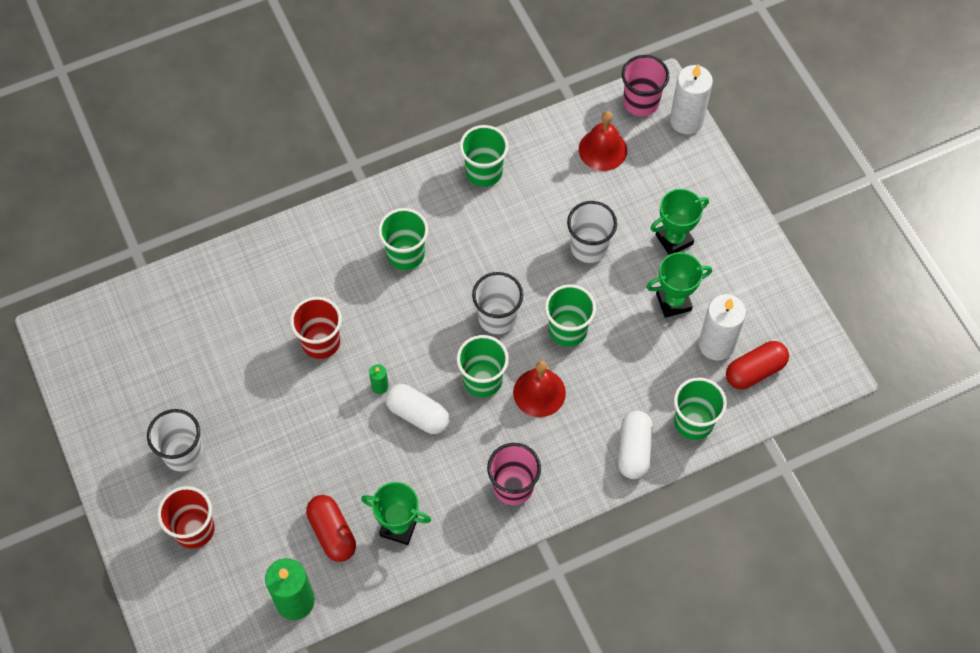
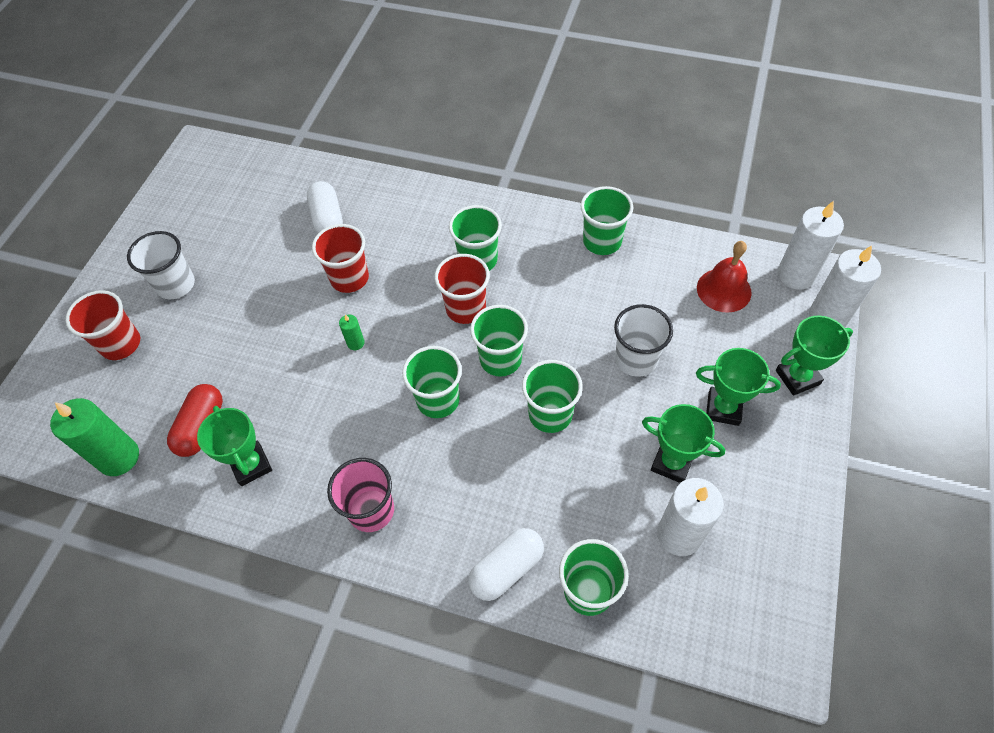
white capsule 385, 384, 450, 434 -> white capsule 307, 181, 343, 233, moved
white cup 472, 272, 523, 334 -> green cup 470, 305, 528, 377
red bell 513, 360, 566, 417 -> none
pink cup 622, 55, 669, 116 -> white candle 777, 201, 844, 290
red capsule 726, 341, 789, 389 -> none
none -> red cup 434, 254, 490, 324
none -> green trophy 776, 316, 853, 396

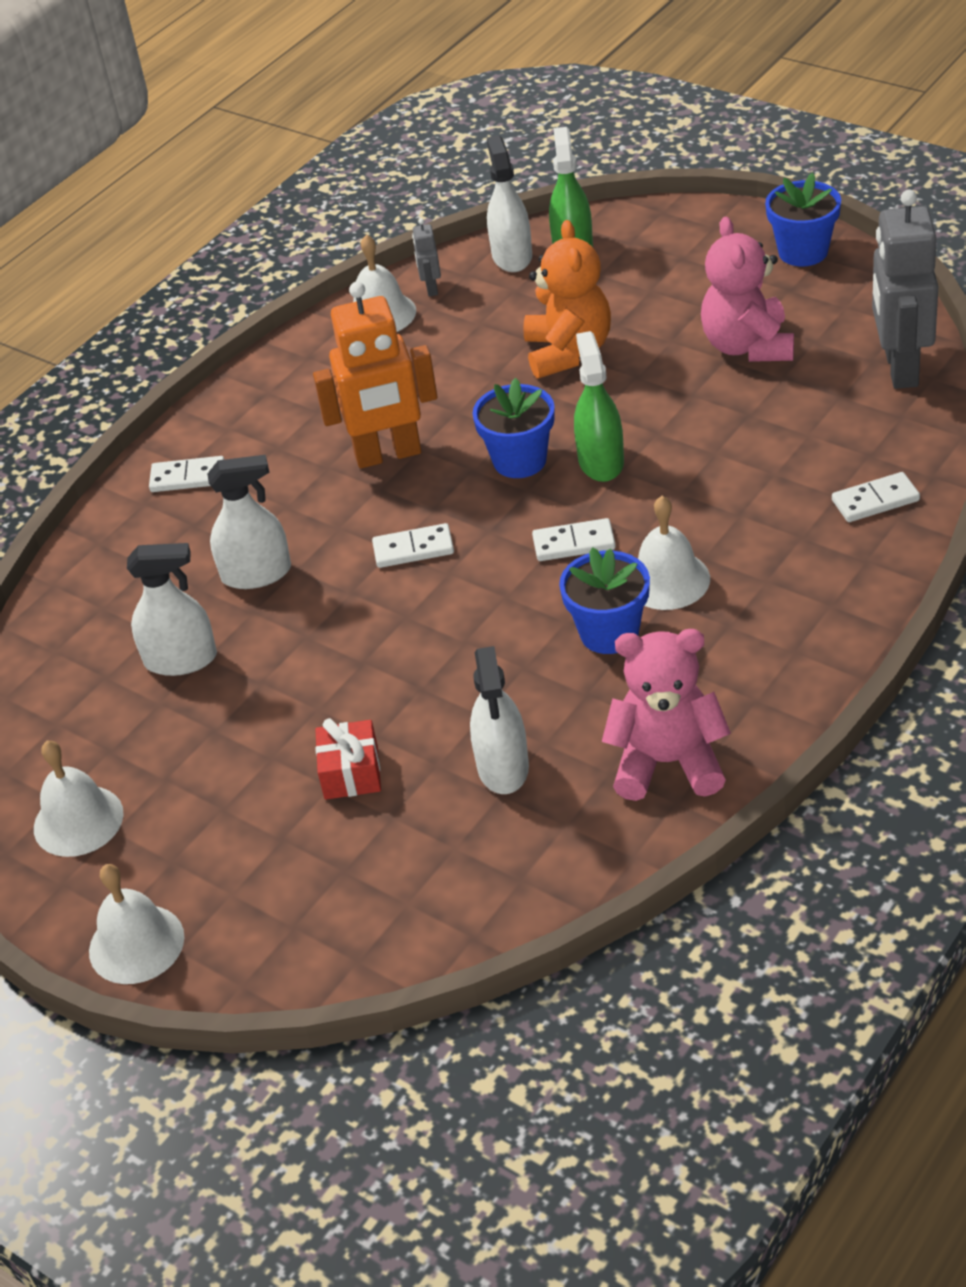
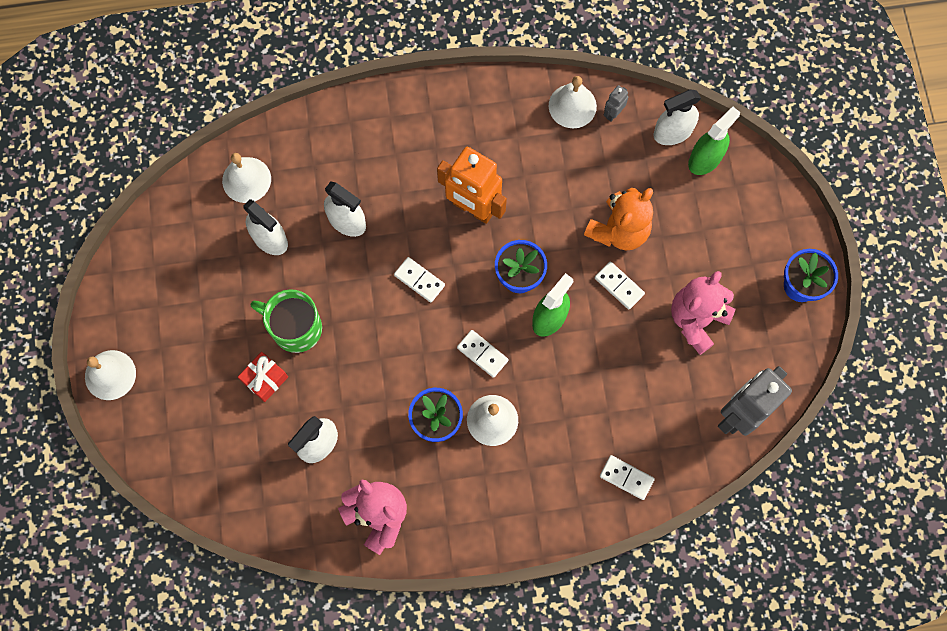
white bell 34, 741, 124, 857 -> white bell 222, 153, 271, 203, moved
white domino 149, 456, 224, 492 -> white domino 595, 261, 645, 310, moved
white spray bottle 487, 135, 532, 272 -> white spray bottle 654, 89, 701, 145, 150 degrees counterclockwise
none -> green mug 251, 289, 322, 353

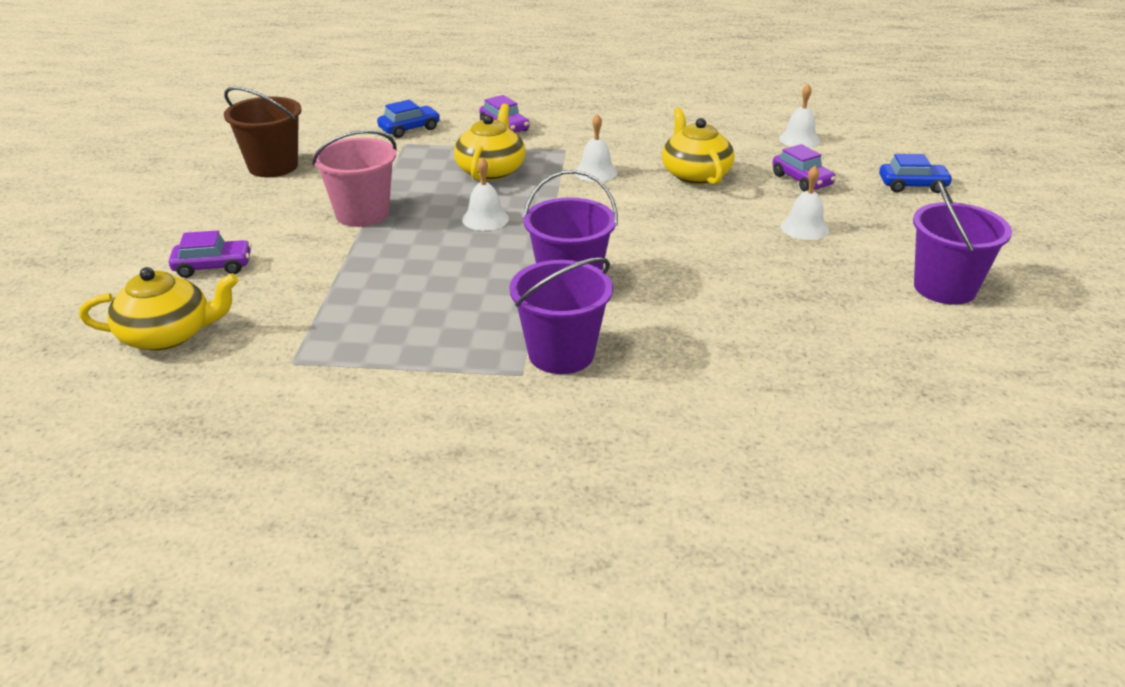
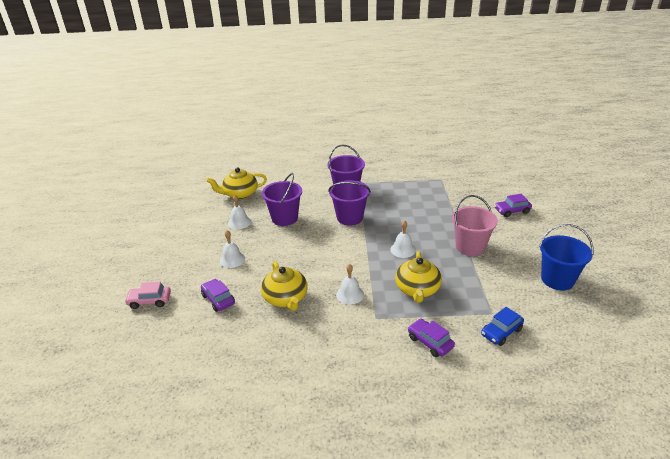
yellow teapot 79, 267, 239, 351 -> yellow teapot 207, 168, 267, 199, moved
brown bucket 224, 86, 302, 177 -> blue bucket 539, 224, 594, 290
white bell 779, 84, 820, 148 -> white bell 228, 195, 251, 229, moved
blue car 879, 154, 953, 193 -> pink car 125, 282, 171, 309
purple bucket 913, 180, 1012, 305 -> purple bucket 262, 173, 302, 226, moved

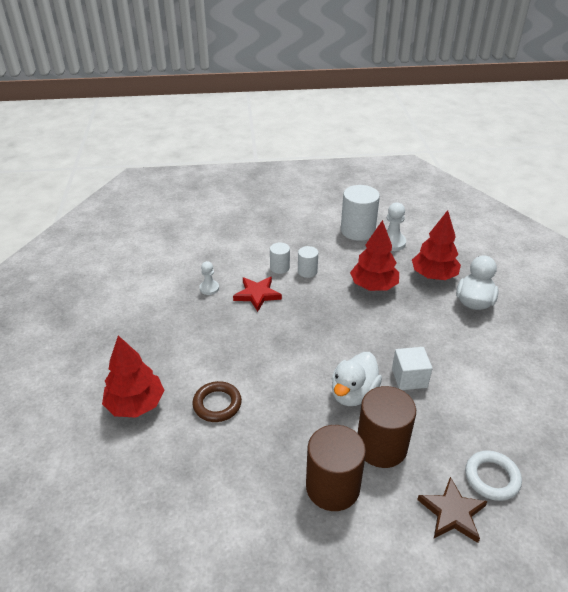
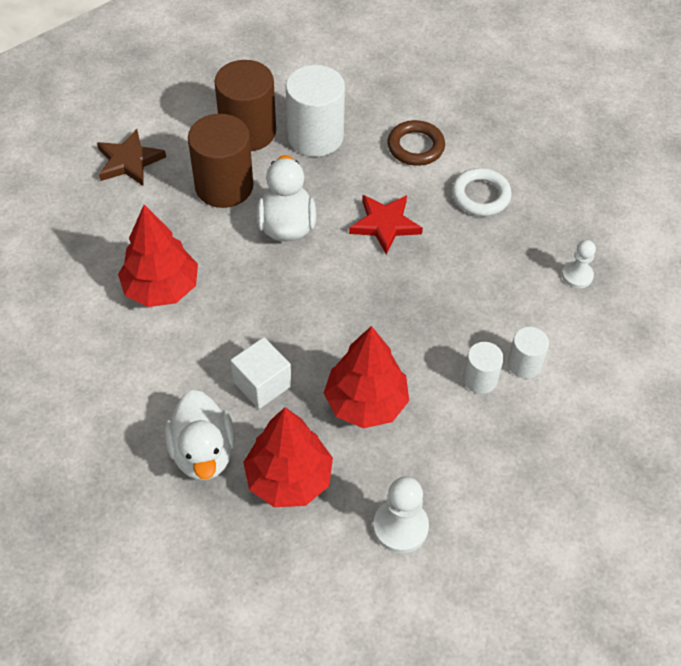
red tree 102, 335, 165, 418 -> red tree 118, 205, 198, 307, moved
red star 233, 277, 282, 312 -> red star 349, 195, 423, 255, moved
white cylinder 341, 185, 380, 241 -> white cylinder 286, 65, 345, 157, moved
white cube 392, 347, 433, 390 -> white cube 230, 337, 292, 409, moved
white ring 465, 451, 522, 501 -> white ring 452, 168, 512, 216, moved

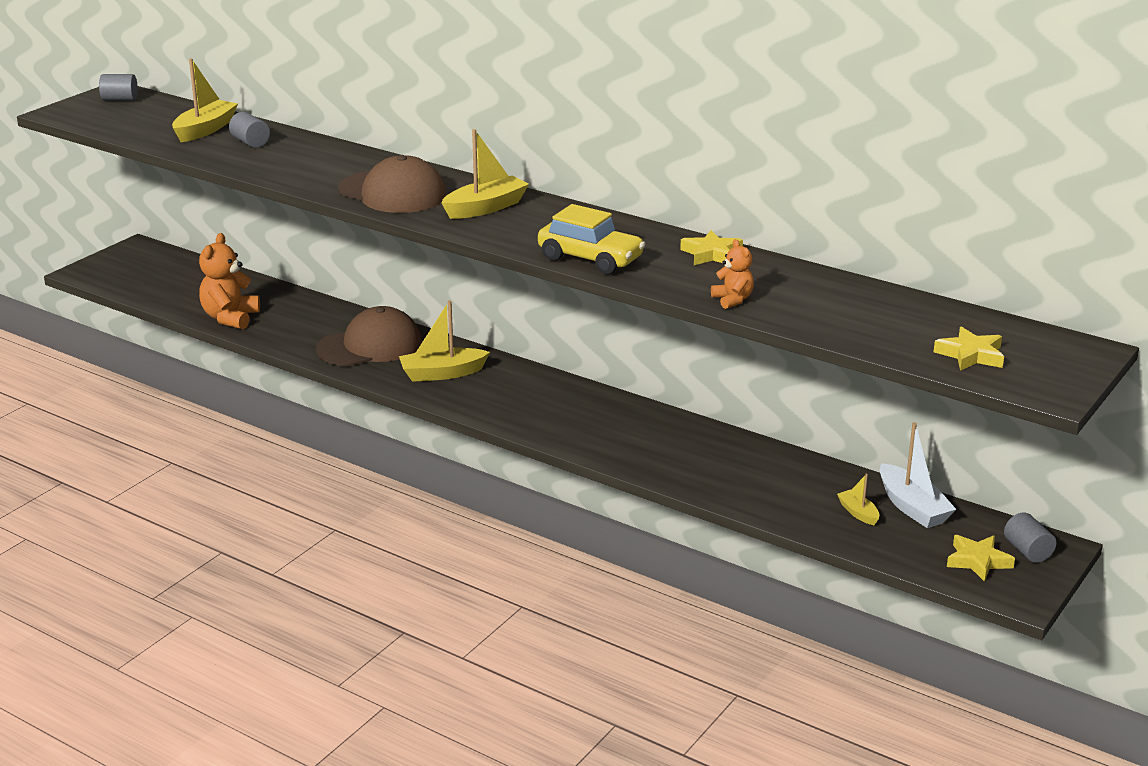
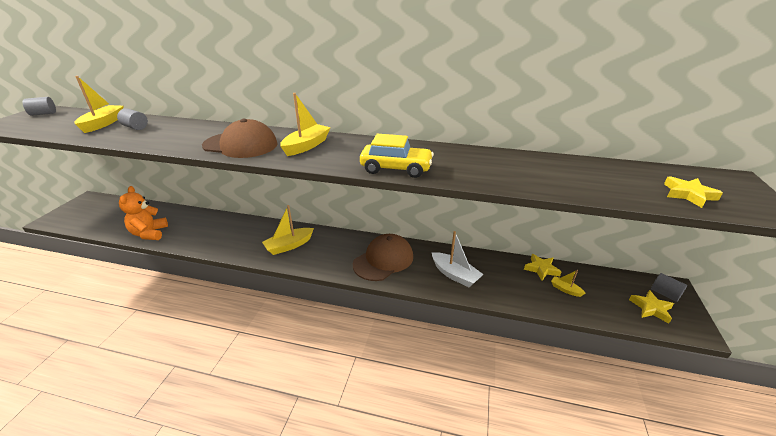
brown cap 316, 306, 422, 366 -> brown cap 353, 234, 413, 281, moved
yellow star 680, 230, 743, 265 -> yellow star 524, 254, 562, 281, moved
orange teddy bear 711, 239, 754, 309 -> none
white boat 880, 422, 956, 528 -> white boat 432, 231, 484, 287, moved

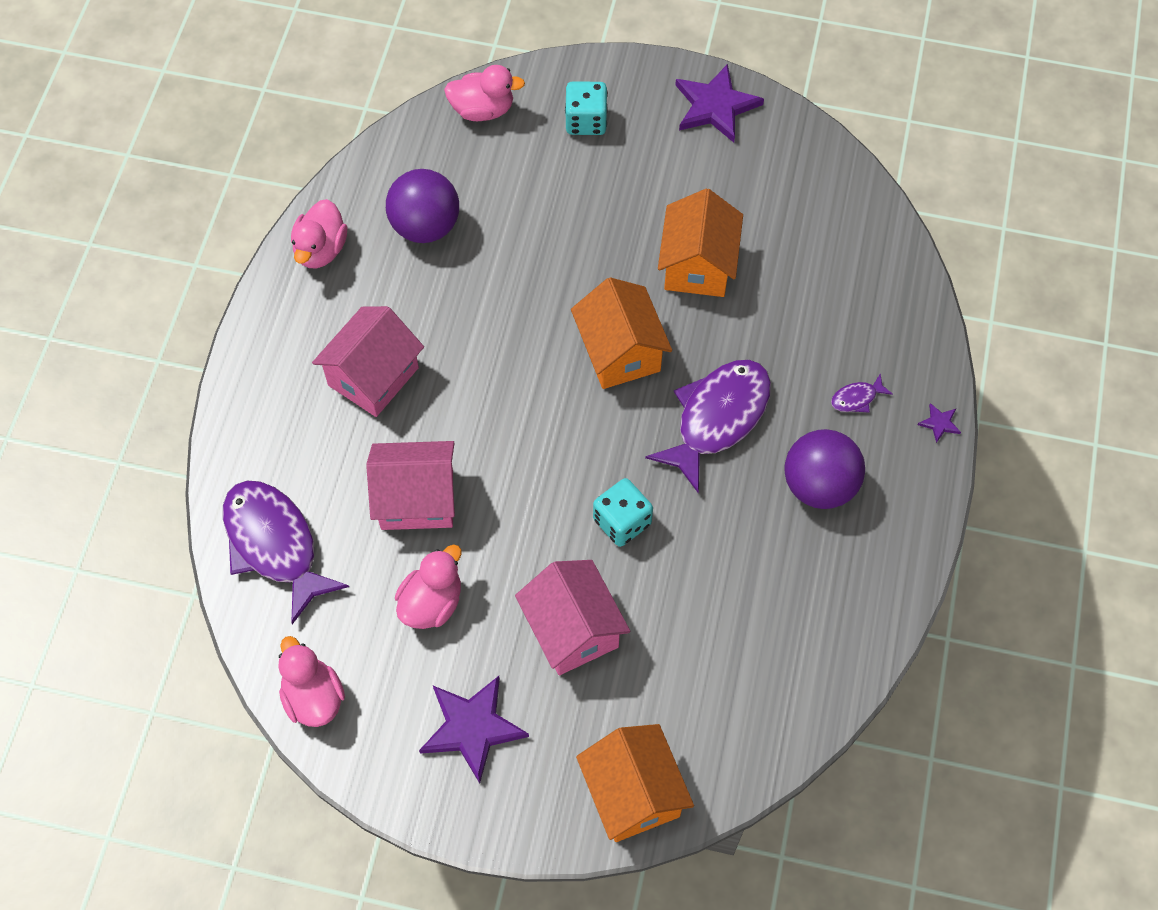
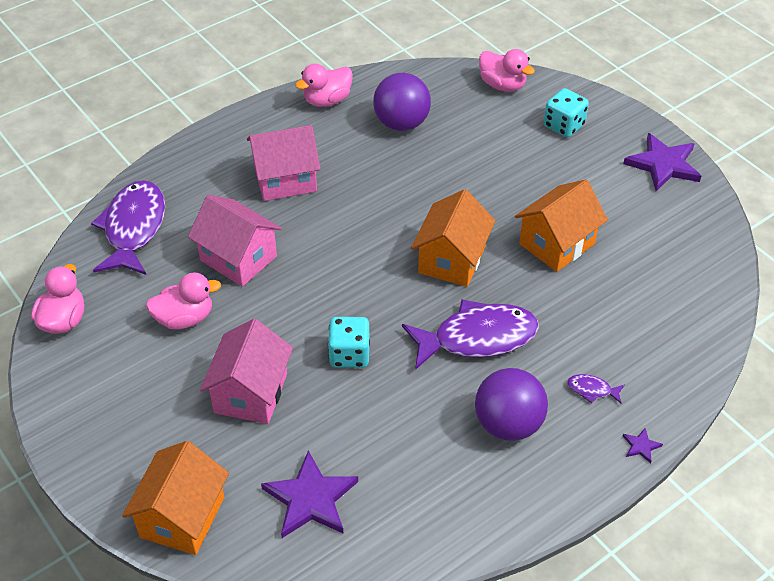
purple star 419, 676, 529, 784 -> purple star 261, 450, 358, 538, moved

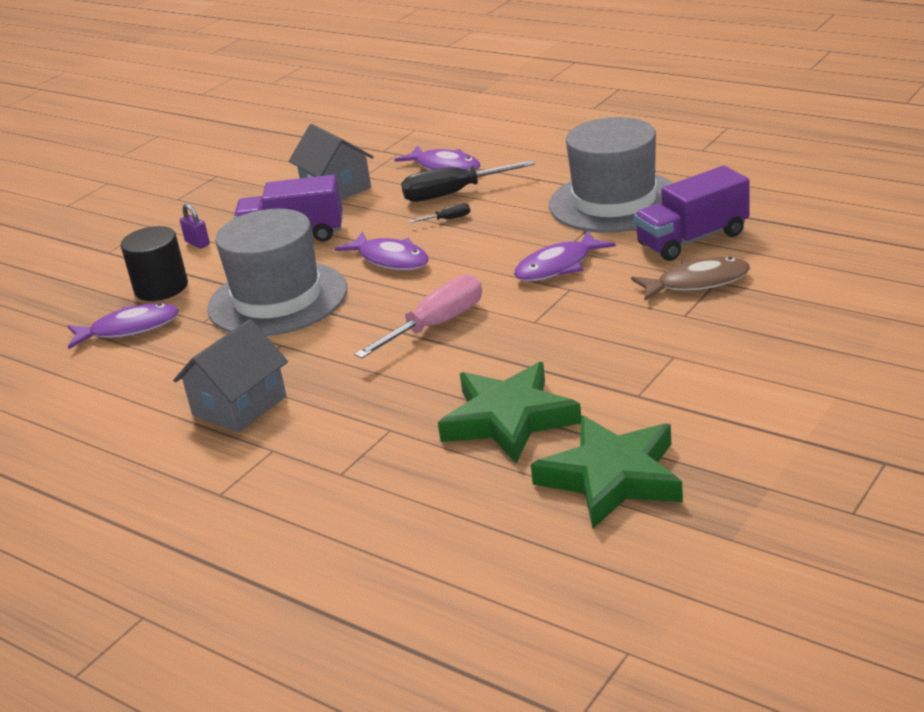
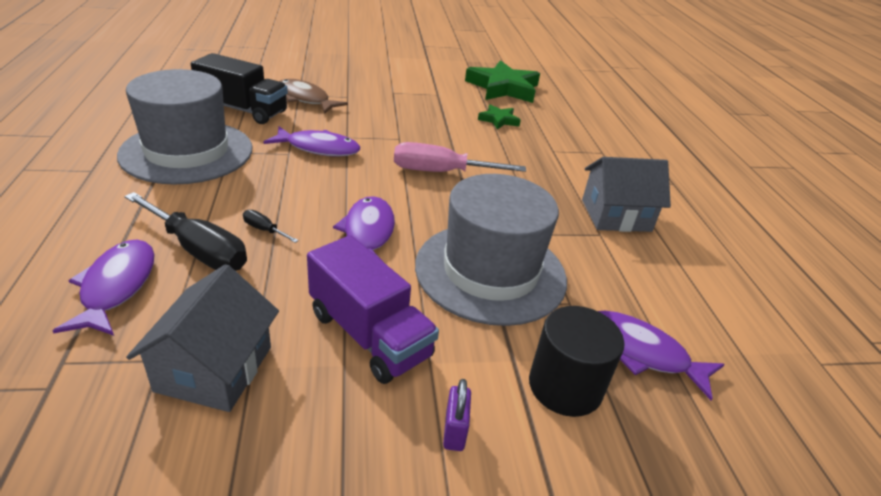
green star 438, 362, 581, 463 -> green star 478, 104, 521, 130, x0.49
purple truck 634, 166, 749, 261 -> black truck 191, 53, 288, 124

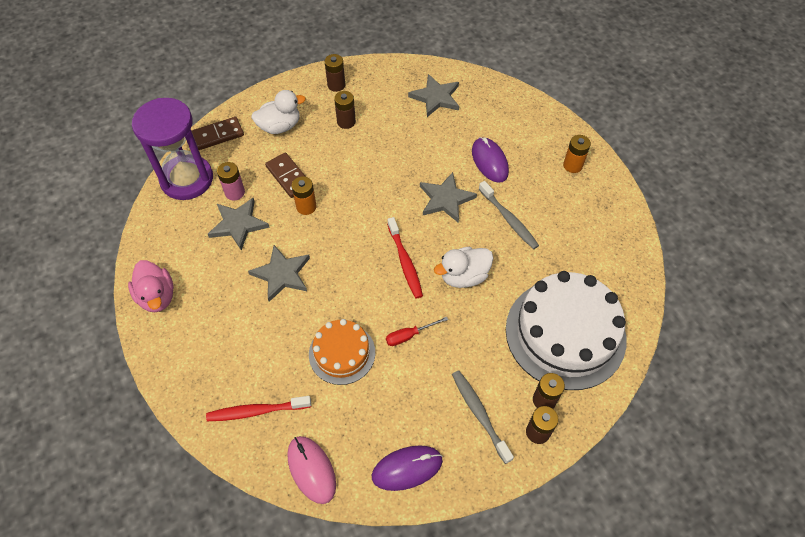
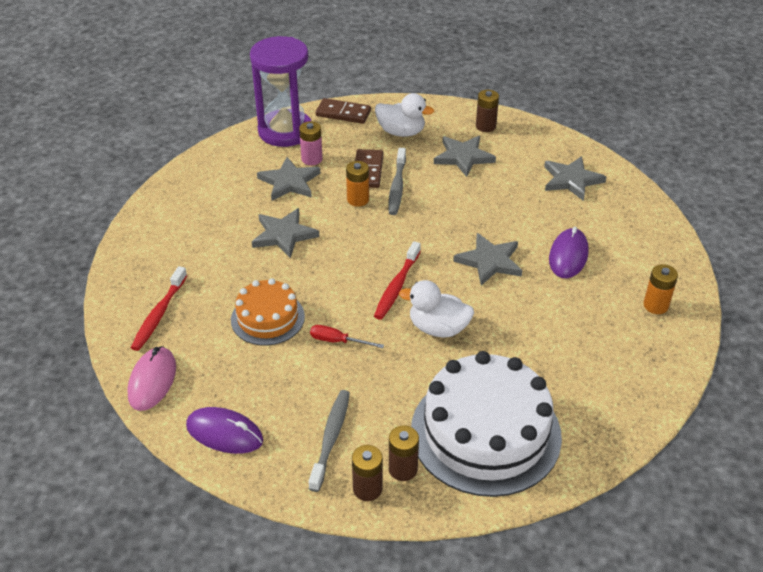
pink duck 128, 260, 174, 312 -> none
red toothbrush 206, 396, 311, 421 -> red toothbrush 131, 266, 187, 351, 105 degrees counterclockwise
brown battery 334, 91, 356, 129 -> grey star 434, 136, 496, 177
grey toothbrush 479, 181, 539, 249 -> grey toothbrush 388, 148, 406, 215, moved

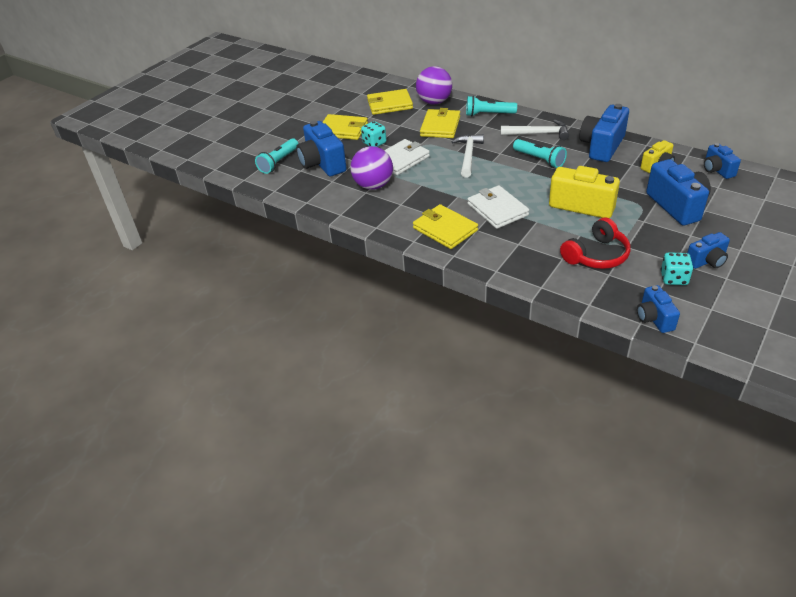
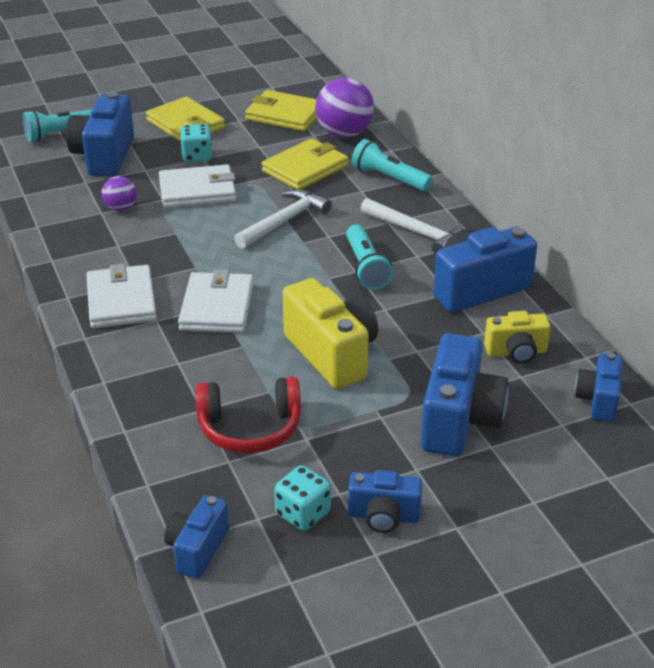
purple ball 350, 146, 393, 190 -> purple ball 101, 176, 137, 211, x0.54
yellow wallet 413, 204, 478, 249 -> white wallet 86, 264, 157, 328

